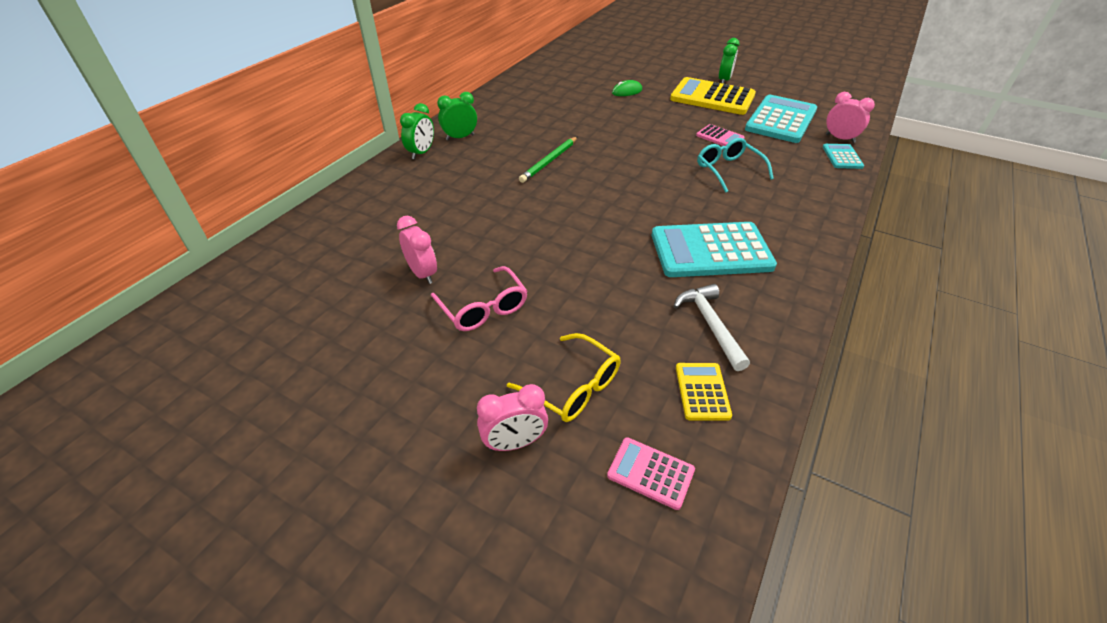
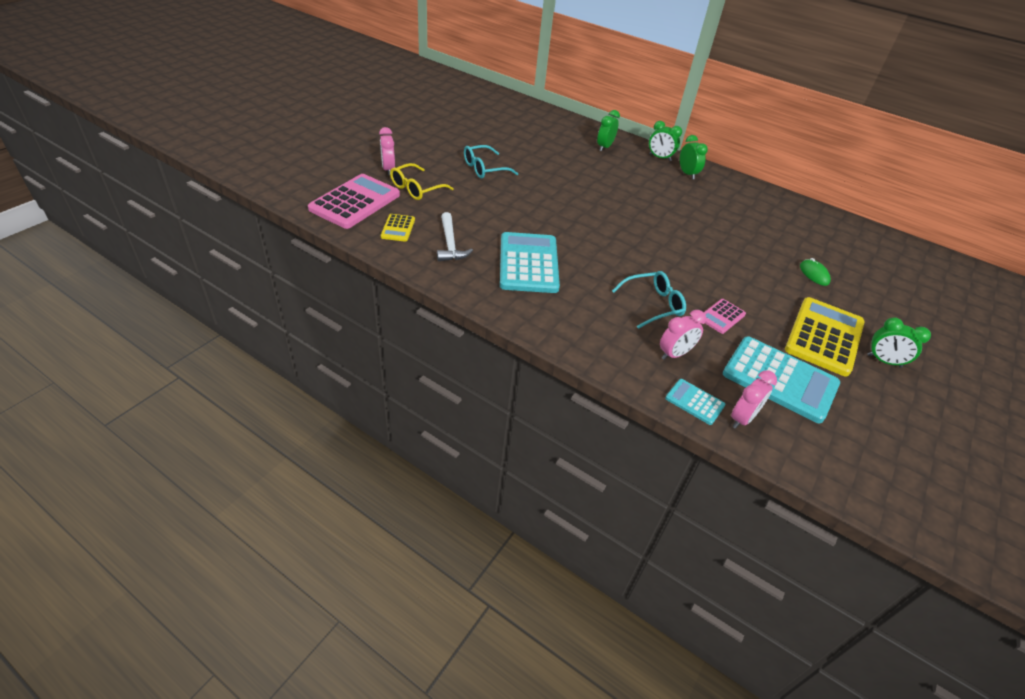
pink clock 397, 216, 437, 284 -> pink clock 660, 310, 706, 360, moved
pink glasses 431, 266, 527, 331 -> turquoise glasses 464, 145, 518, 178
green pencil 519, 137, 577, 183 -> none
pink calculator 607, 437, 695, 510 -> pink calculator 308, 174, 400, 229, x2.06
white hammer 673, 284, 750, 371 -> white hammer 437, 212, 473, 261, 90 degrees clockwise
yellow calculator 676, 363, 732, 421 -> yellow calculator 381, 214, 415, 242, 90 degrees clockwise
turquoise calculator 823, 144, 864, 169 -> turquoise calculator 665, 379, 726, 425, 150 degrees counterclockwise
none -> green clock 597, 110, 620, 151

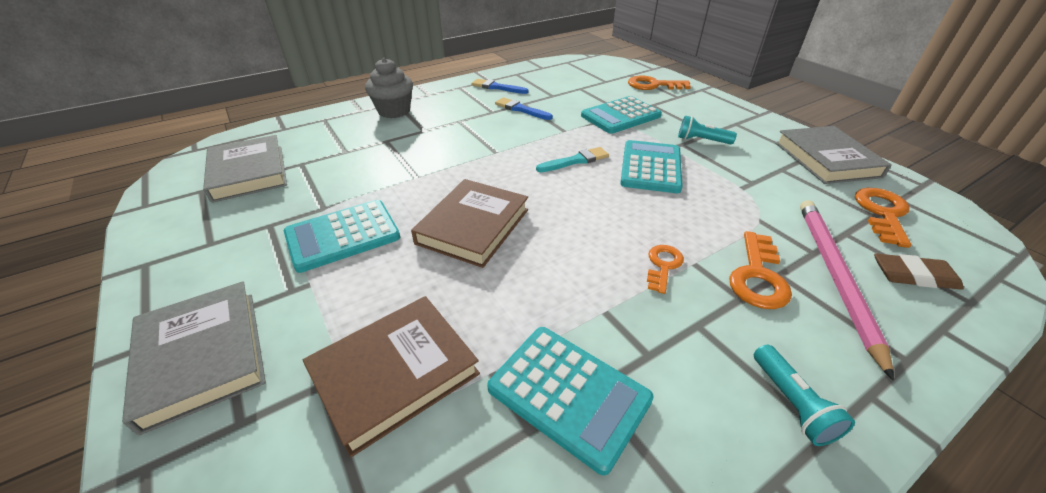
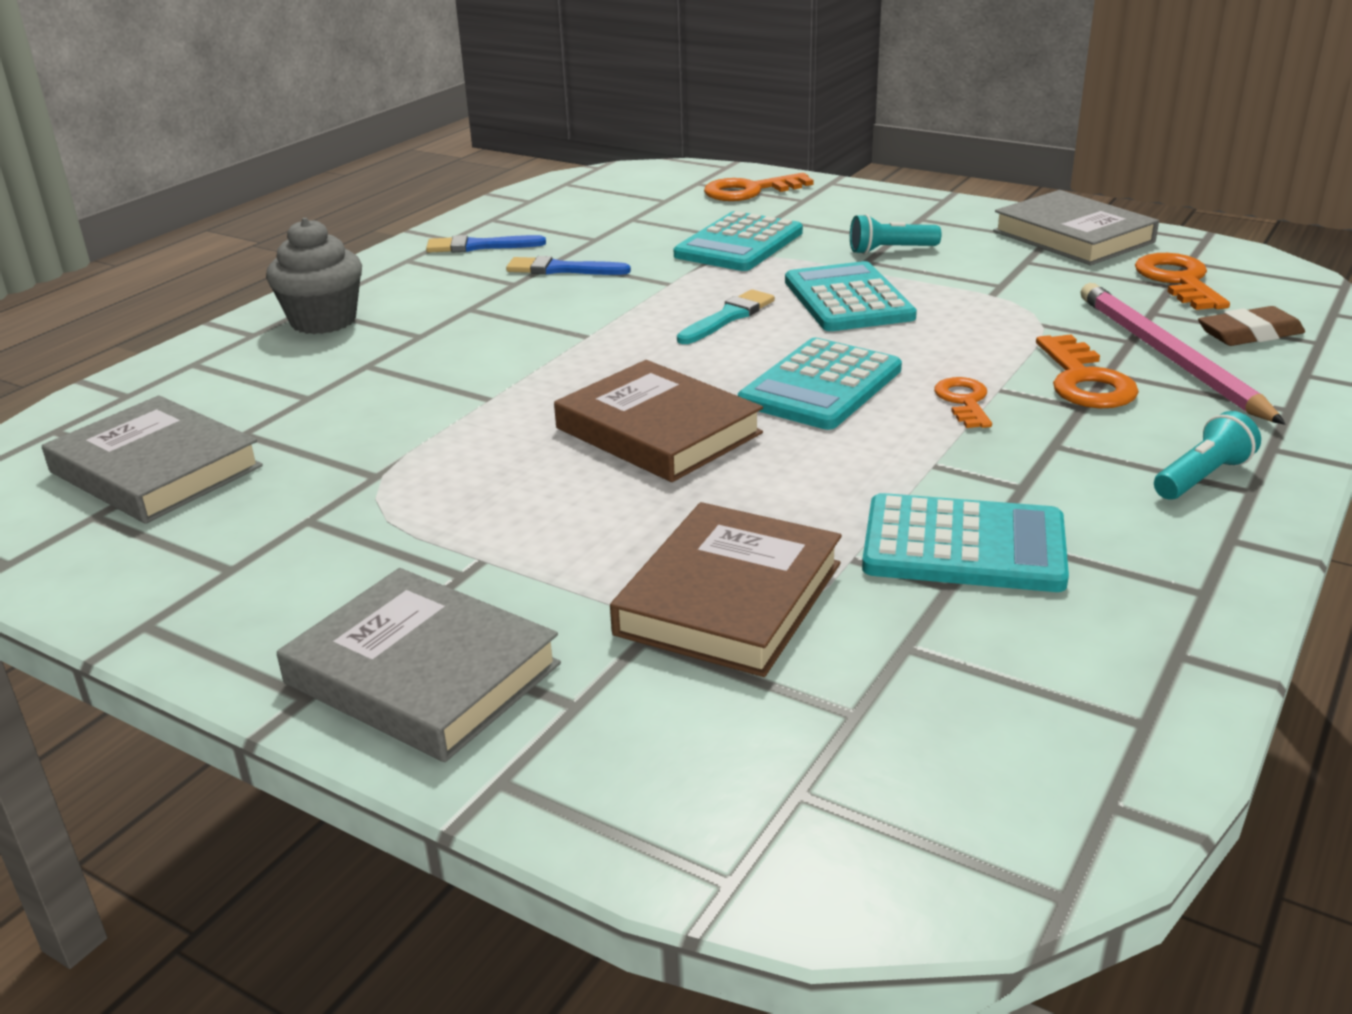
turquoise calculator 284, 200, 400, 273 -> turquoise calculator 738, 338, 902, 430, moved
brown book 411, 179, 528, 268 -> brown book 554, 360, 763, 482, 45 degrees counterclockwise
turquoise flashlight 754, 345, 855, 446 -> turquoise flashlight 1154, 411, 1261, 500, 90 degrees counterclockwise

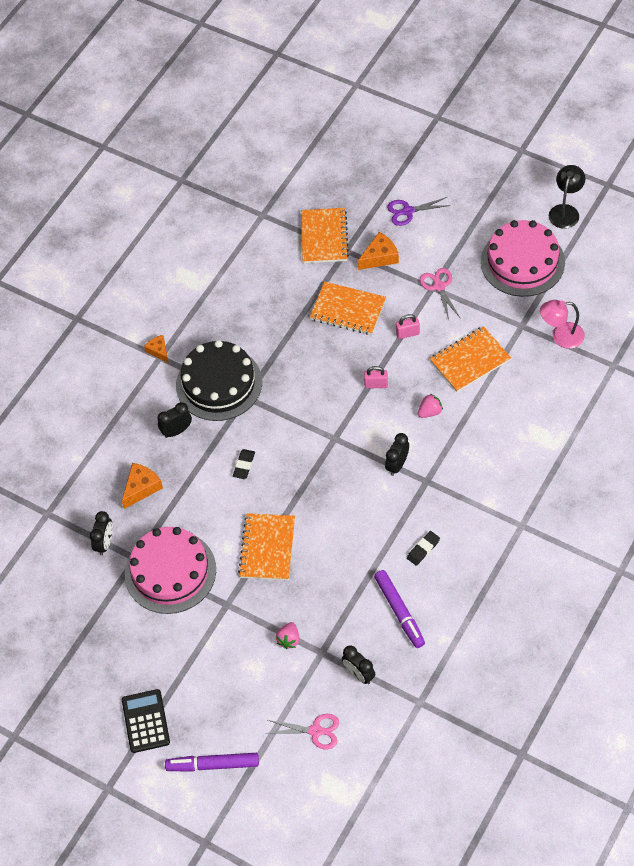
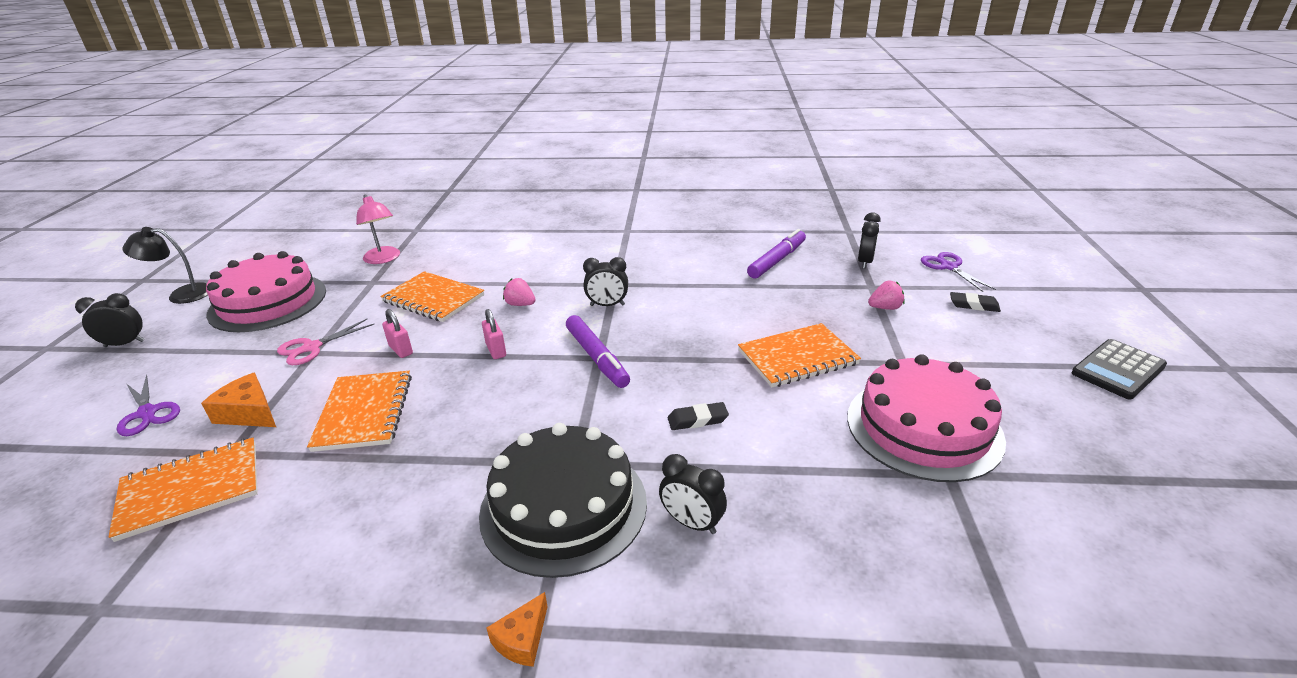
black clock 90, 511, 113, 555 -> black clock 75, 293, 145, 347, moved
orange cheese 122, 463, 163, 509 -> none
purple marker 165, 753, 259, 772 -> purple marker 566, 315, 630, 388, moved
pink scissors 265, 714, 339, 749 -> purple scissors 921, 252, 996, 292
black eraser 407, 531, 440, 566 -> black eraser 950, 292, 1001, 312, moved

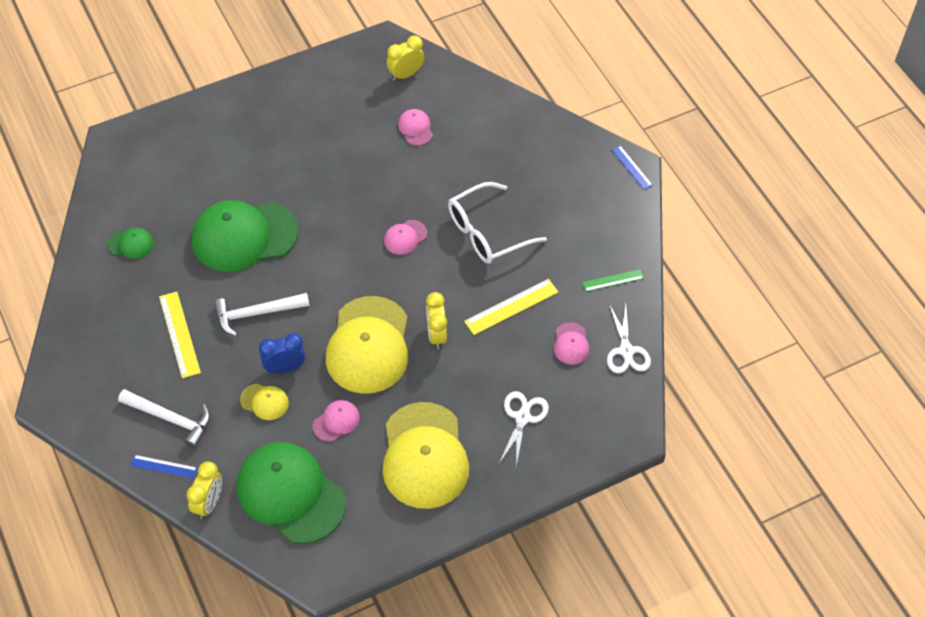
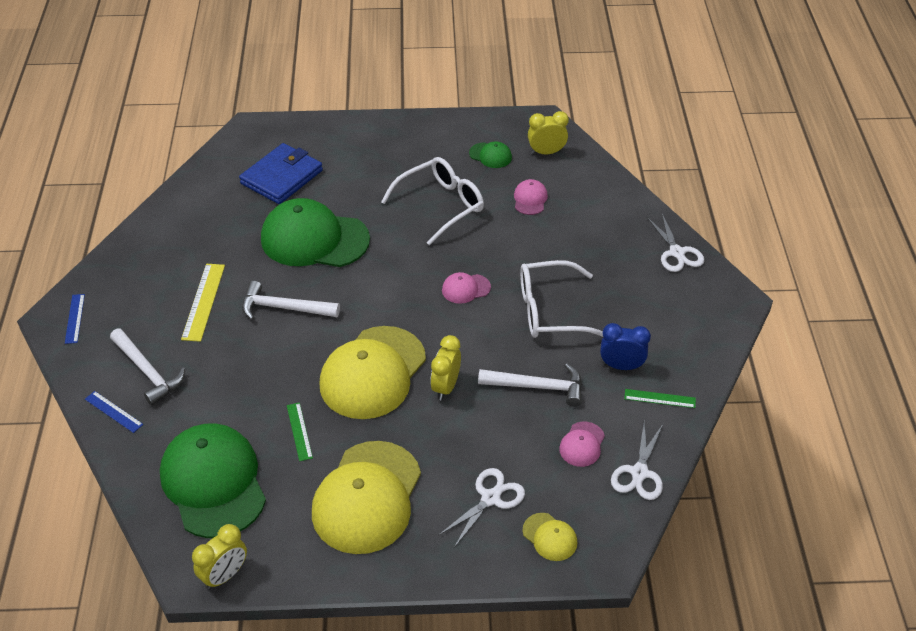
green cap 107, 228, 154, 259 -> green cap 469, 141, 512, 168, moved
yellow clock 187, 462, 222, 519 -> yellow clock 192, 524, 247, 590, moved
yellow cap 240, 384, 289, 420 -> yellow cap 523, 513, 577, 561, moved
blue clock 259, 333, 305, 374 -> blue clock 600, 323, 651, 370, moved
pink cap 313, 400, 360, 442 -> green ruler 287, 402, 313, 461
yellow ruler 464, 279, 558, 335 -> white hammer 478, 363, 582, 407
blue ruler 611, 146, 653, 190 -> blue ruler 65, 294, 85, 344, moved
none -> blue wallet 239, 143, 323, 204
none -> white glasses 381, 157, 484, 245
none -> white scissors 647, 214, 704, 272

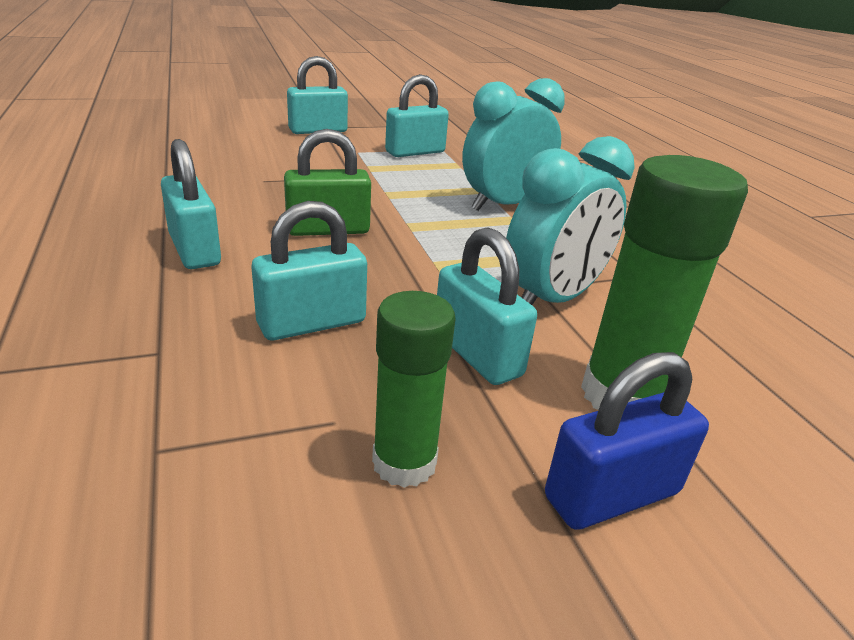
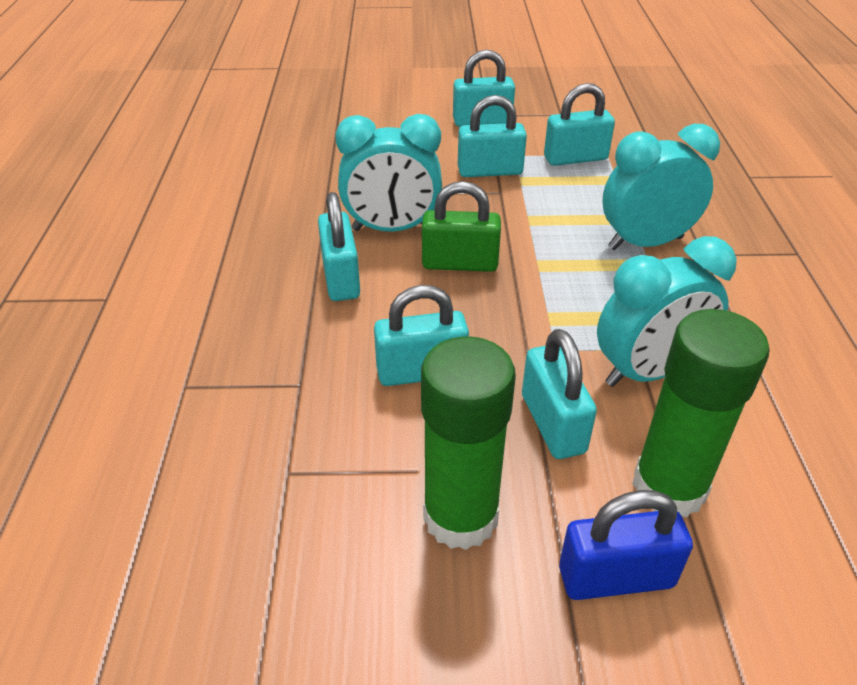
green glue stick 372, 291, 455, 488 -> green glue stick 421, 336, 516, 550, x1.52
none -> turquoise clock 335, 114, 442, 232
none -> turquoise padlock 458, 95, 527, 177

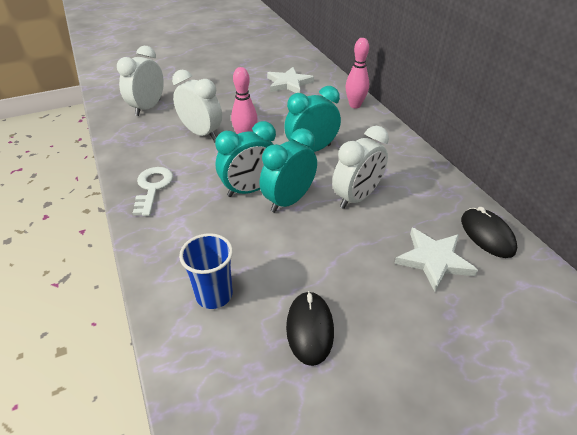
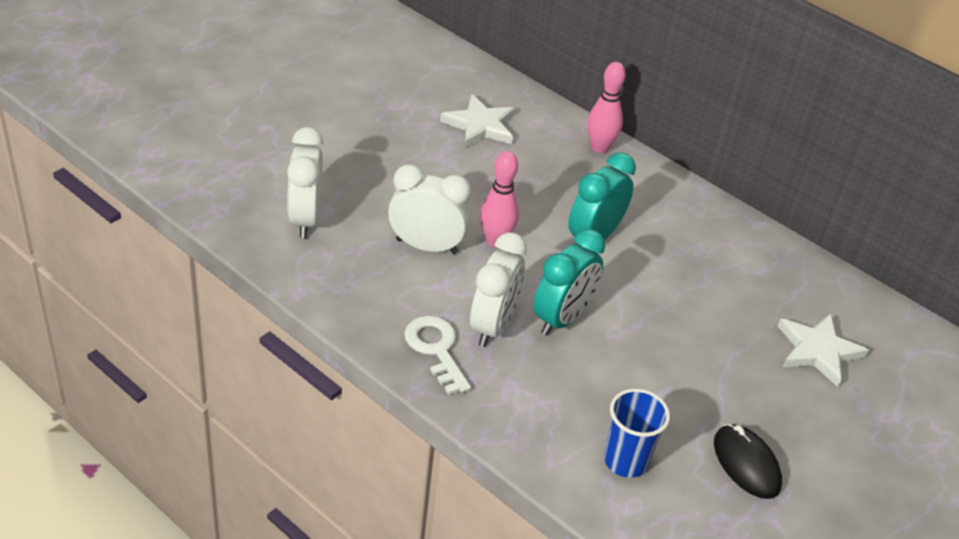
turquoise clock 259, 128, 317, 213 -> none
white clock 332, 126, 389, 209 -> white clock 470, 232, 527, 347, moved
black mouse 461, 207, 517, 258 -> none

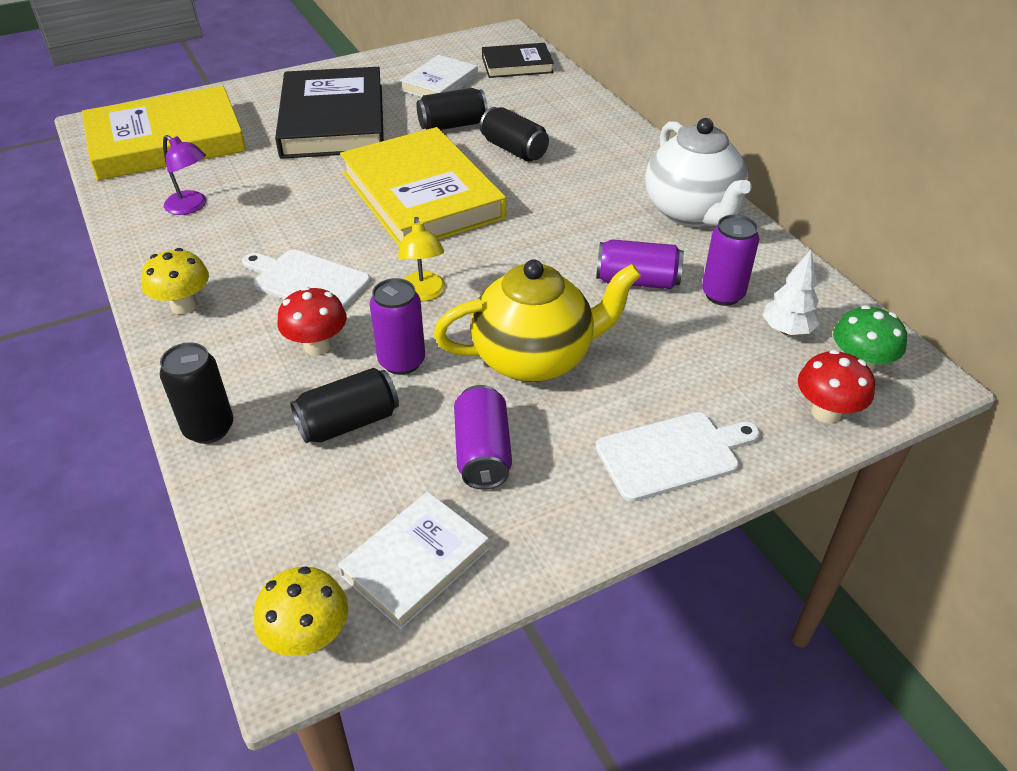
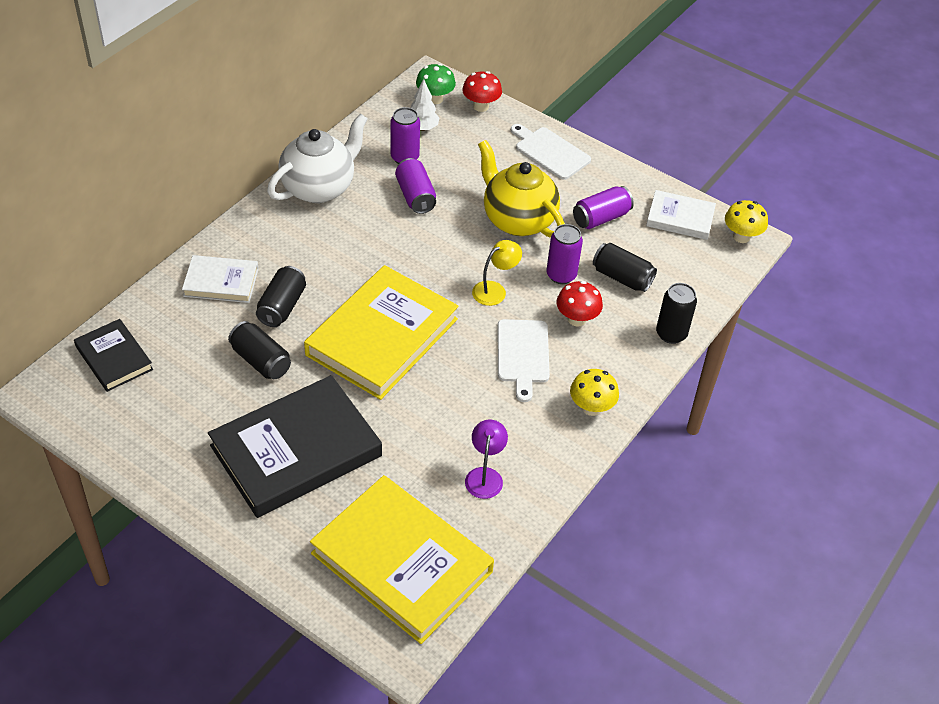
white book 400, 55, 478, 97 -> white book 182, 255, 259, 303, moved

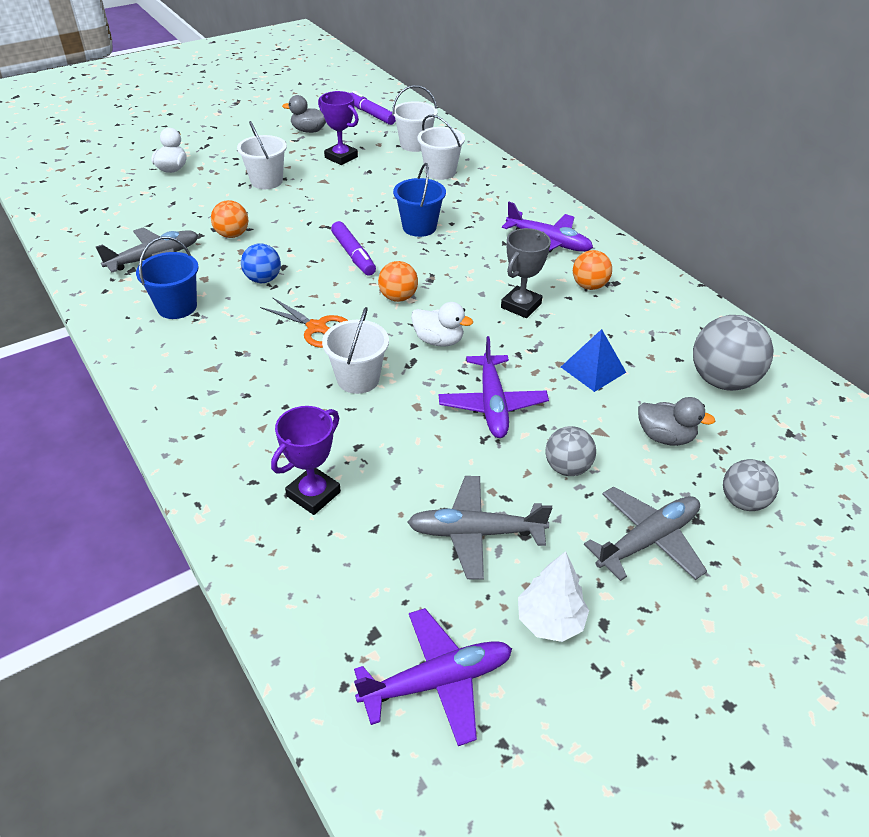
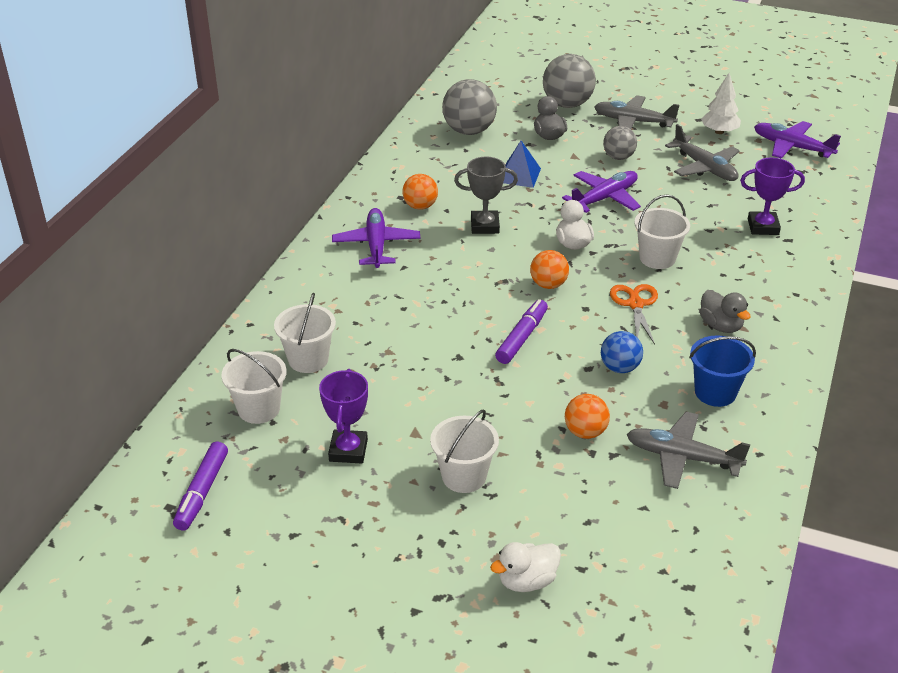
grey duck 282, 95, 326, 133 -> grey duck 700, 290, 751, 333, moved
blue bucket 393, 163, 446, 237 -> none
grey ball 723, 459, 779, 511 -> grey ball 543, 54, 596, 108, x1.67

